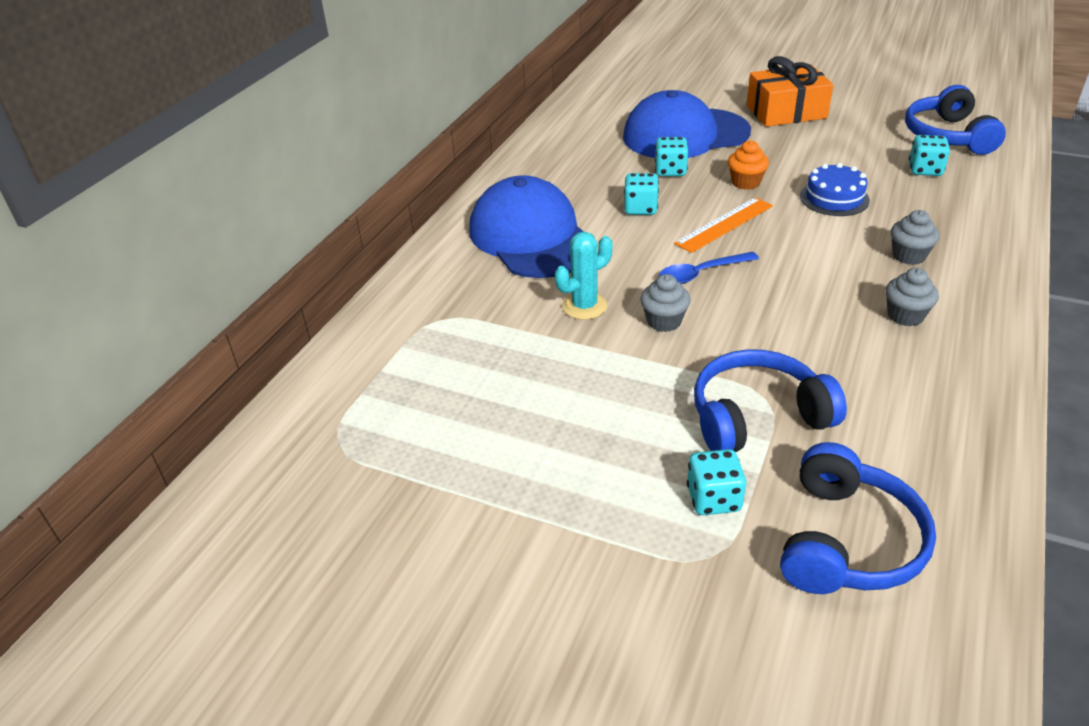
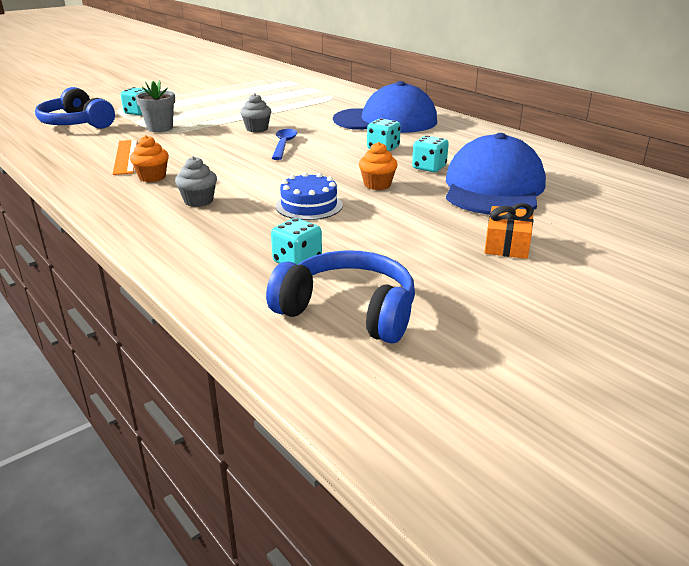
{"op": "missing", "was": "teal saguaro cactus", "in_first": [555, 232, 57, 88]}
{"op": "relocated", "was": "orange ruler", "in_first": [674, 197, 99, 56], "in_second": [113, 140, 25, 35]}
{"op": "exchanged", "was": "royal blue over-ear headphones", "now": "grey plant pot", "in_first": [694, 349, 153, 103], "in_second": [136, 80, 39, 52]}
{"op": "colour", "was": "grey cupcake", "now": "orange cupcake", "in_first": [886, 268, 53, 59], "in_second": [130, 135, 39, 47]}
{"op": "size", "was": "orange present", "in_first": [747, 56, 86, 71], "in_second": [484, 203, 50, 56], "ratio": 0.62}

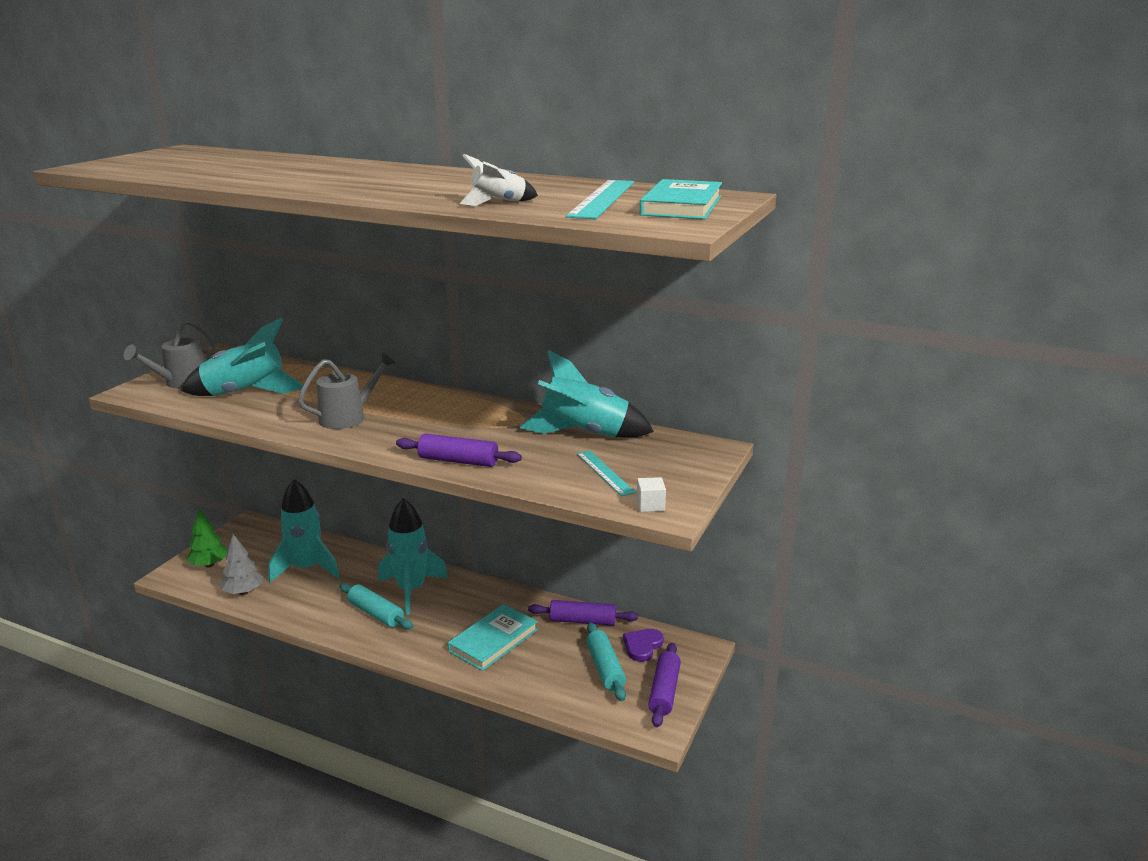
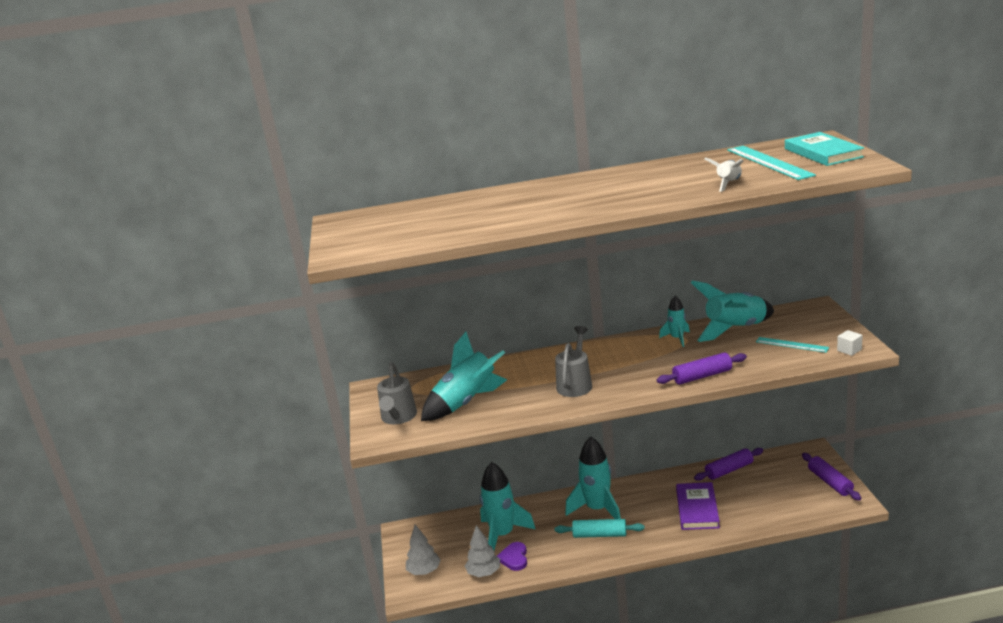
{"op": "missing", "was": "teal dough roller", "in_first": [586, 622, 40, 79]}
{"op": "appeared", "now": "teal rocket", "in_second": [659, 296, 31, 51]}
{"op": "relocated", "was": "royal purple heart", "in_first": [623, 629, 41, 33], "in_second": [497, 542, 30, 29]}
{"op": "colour", "was": "green toy tree", "now": "grey toy tree", "in_first": [187, 508, 41, 59], "in_second": [406, 525, 35, 50]}
{"op": "colour", "was": "teal book", "now": "royal purple book", "in_first": [448, 604, 90, 67], "in_second": [676, 482, 44, 48]}

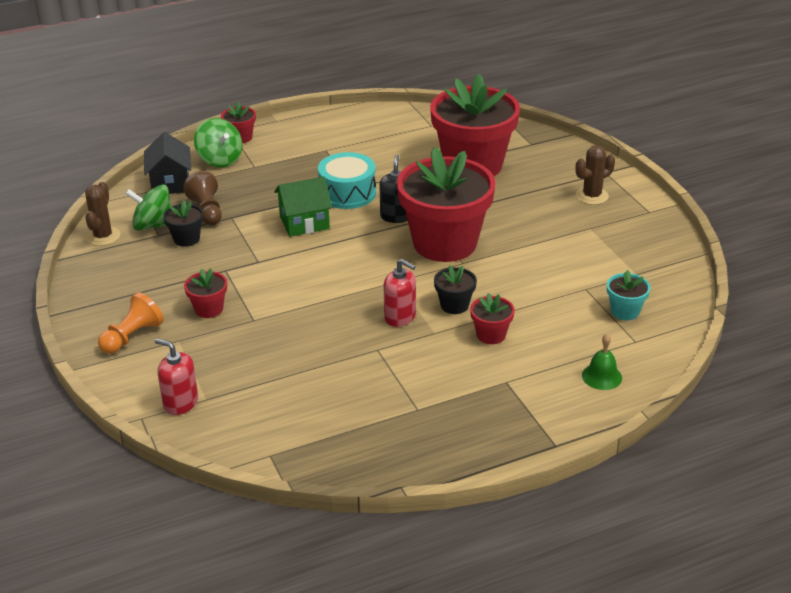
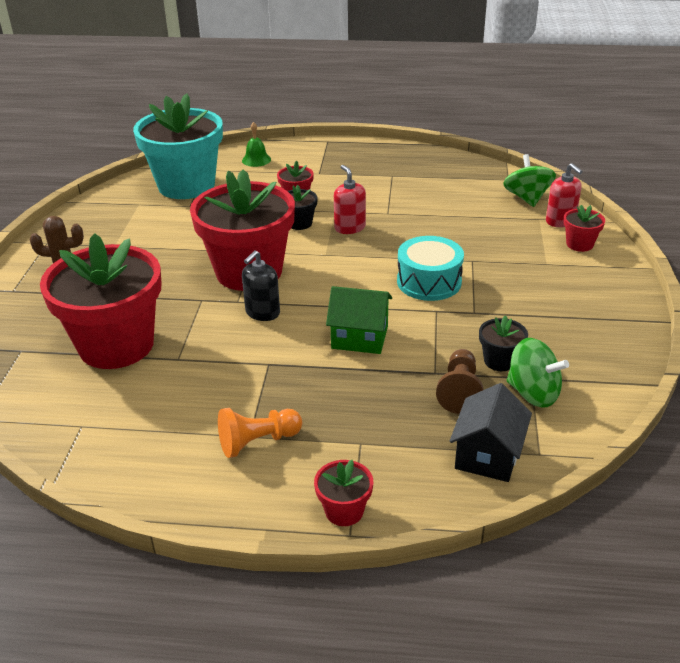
{"op": "missing", "was": "brown saguaro cactus", "in_first": [85, 182, 35, 64]}
{"op": "relocated", "was": "orange pawn", "in_first": [98, 292, 66, 62], "in_second": [218, 408, 84, 50]}
{"op": "relocated", "was": "red plant pot", "in_first": [184, 268, 43, 50], "in_second": [563, 205, 42, 47]}
{"op": "relocated", "was": "green whirligig", "in_first": [194, 118, 49, 49], "in_second": [503, 154, 53, 53]}
{"op": "relocated", "was": "teal snare drum", "in_first": [318, 152, 58, 57], "in_second": [397, 236, 67, 65]}
{"op": "size", "was": "teal plant pot", "in_first": [607, 270, 43, 50], "in_second": [133, 93, 90, 106], "ratio": 2.42}

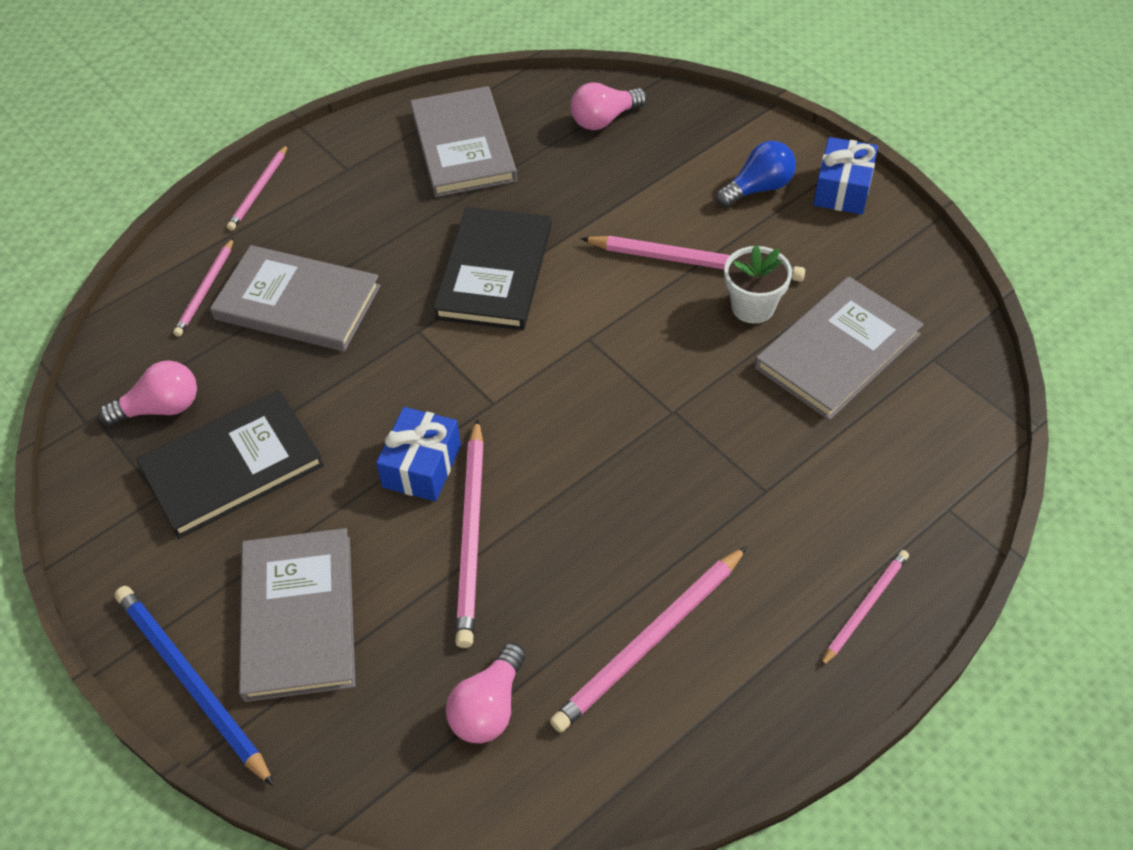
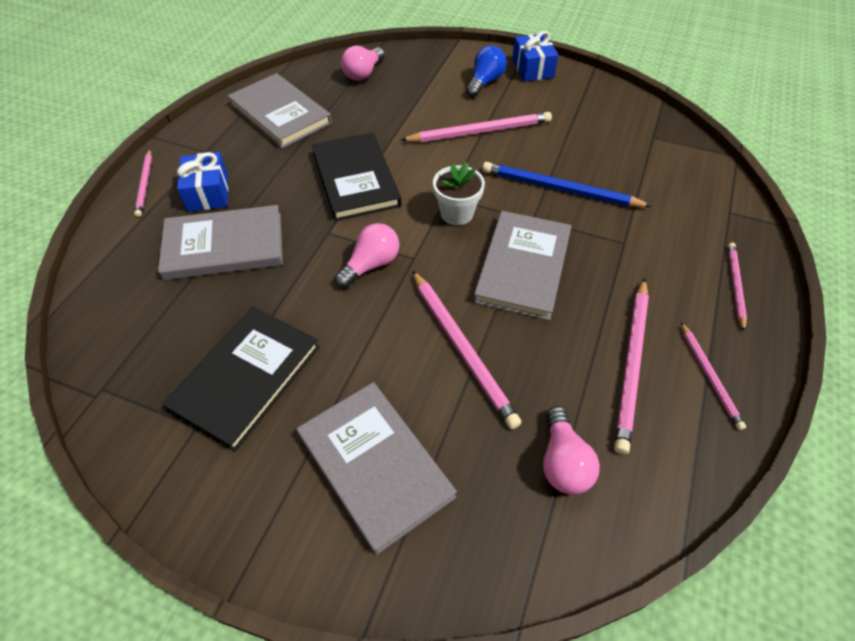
{"op": "relocated", "was": "rose-pink light bulb", "in_first": [99, 360, 98, 65], "in_second": [334, 223, 65, 65]}
{"op": "relocated", "was": "royal blue wooden pencil", "in_first": [115, 586, 159, 201], "in_second": [482, 162, 170, 45]}
{"op": "relocated", "was": "rose-pink wooden pencil", "in_first": [173, 238, 61, 99], "in_second": [681, 322, 65, 108]}
{"op": "relocated", "was": "royal blue present", "in_first": [376, 407, 85, 94], "in_second": [177, 152, 51, 60]}
{"op": "relocated", "was": "snow-white plant pot", "in_first": [724, 245, 68, 79], "in_second": [433, 162, 52, 63]}
{"op": "relocated", "was": "grey book", "in_first": [755, 276, 169, 144], "in_second": [473, 211, 99, 110]}

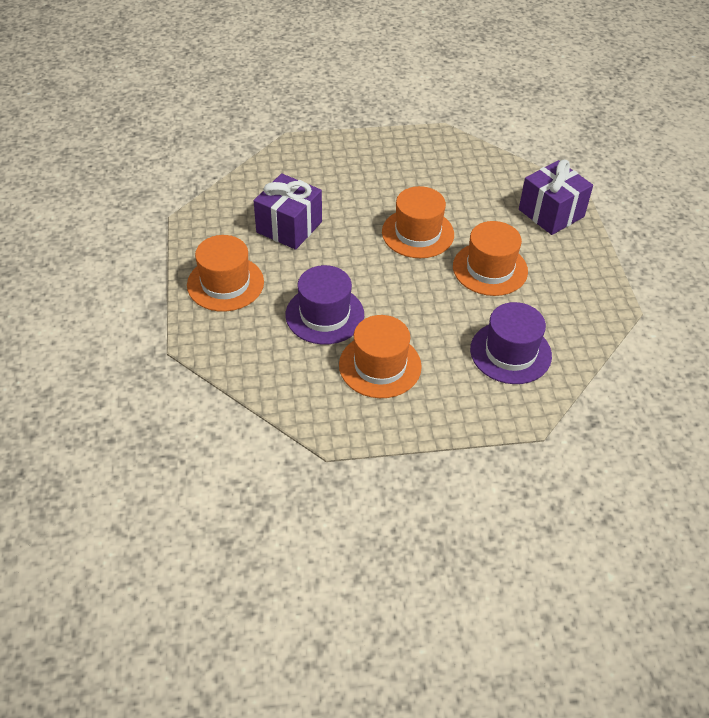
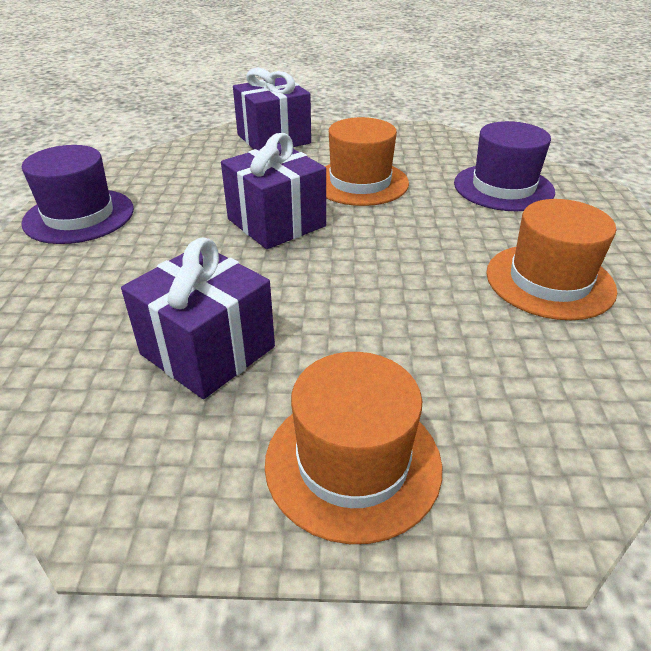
{"op": "relocated", "was": "royal purple hat", "in_first": [285, 265, 79, 79], "in_second": [21, 145, 113, 99]}
{"op": "exchanged", "was": "orange hat", "now": "royal purple present", "in_first": [382, 186, 72, 72], "in_second": [221, 133, 105, 116]}

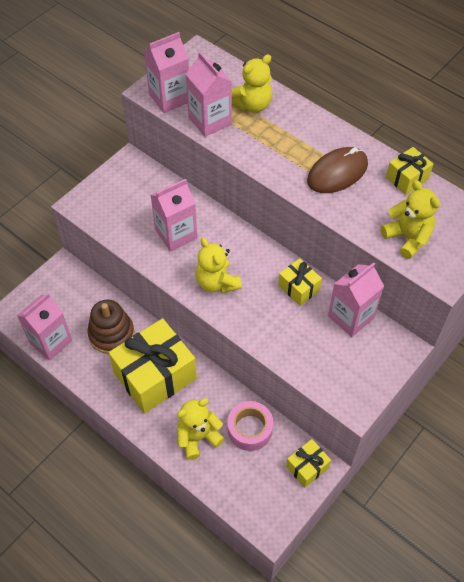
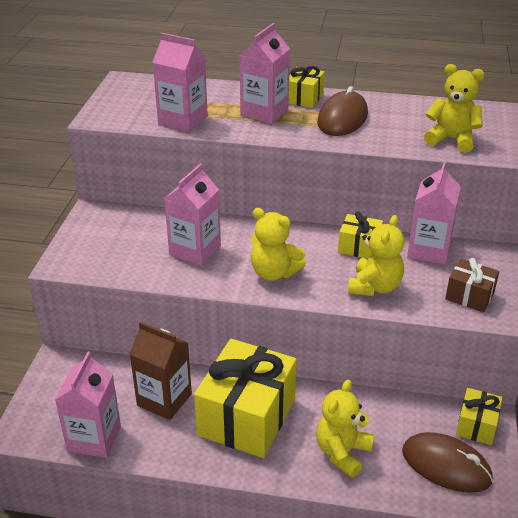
{"op": "missing", "was": "rose-pink roll of tape", "in_first": [227, 401, 46, 50]}
{"op": "appeared", "now": "brown mouse", "in_second": [402, 432, 91, 61]}
{"op": "appeared", "now": "brown present", "in_second": [445, 258, 54, 54]}
{"op": "relocated", "was": "rose-pink carton", "in_first": [144, 32, 45, 81], "in_second": [239, 23, 51, 101]}
{"op": "relocated", "was": "yellow stuffed bear", "in_first": [232, 54, 40, 59], "in_second": [348, 215, 56, 81]}
{"op": "relocated", "was": "yellow present", "in_first": [386, 147, 47, 48], "in_second": [289, 66, 35, 42]}
{"op": "exchanged", "was": "brown stacking toy", "now": "brown carton", "in_first": [87, 300, 47, 54], "in_second": [130, 322, 62, 98]}

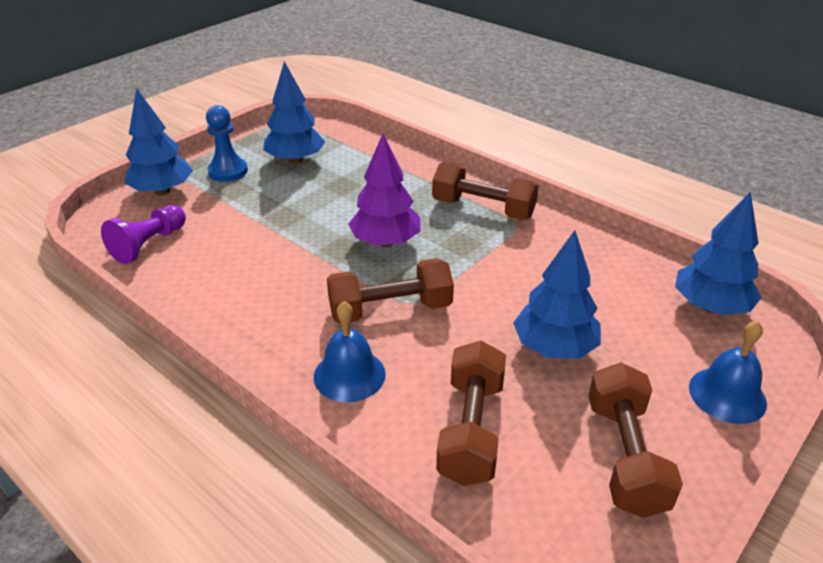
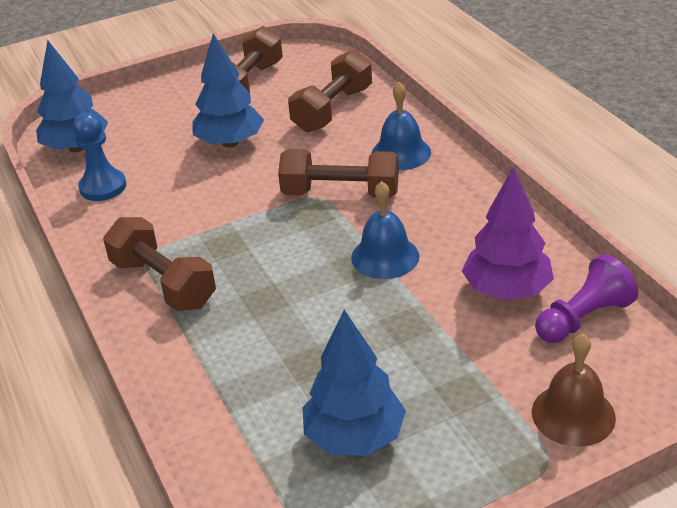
{"op": "relocated", "was": "royal blue pawn", "in_first": [206, 105, 42, 77], "in_second": [73, 112, 53, 89]}
{"op": "relocated", "was": "royal purple toy tree", "in_first": [348, 134, 72, 113], "in_second": [462, 167, 92, 133]}
{"op": "relocated", "was": "royal blue bell", "in_first": [689, 321, 78, 103], "in_second": [351, 181, 68, 98]}
{"op": "exchanged", "was": "royal blue toy tree", "now": "brown bell", "in_first": [124, 88, 69, 107], "in_second": [532, 334, 84, 113]}

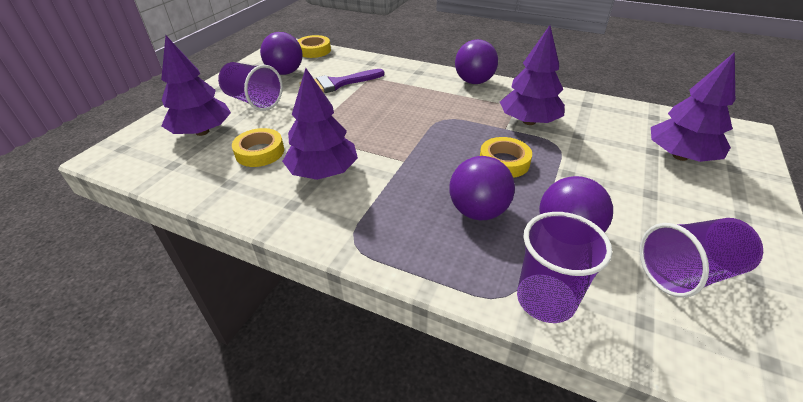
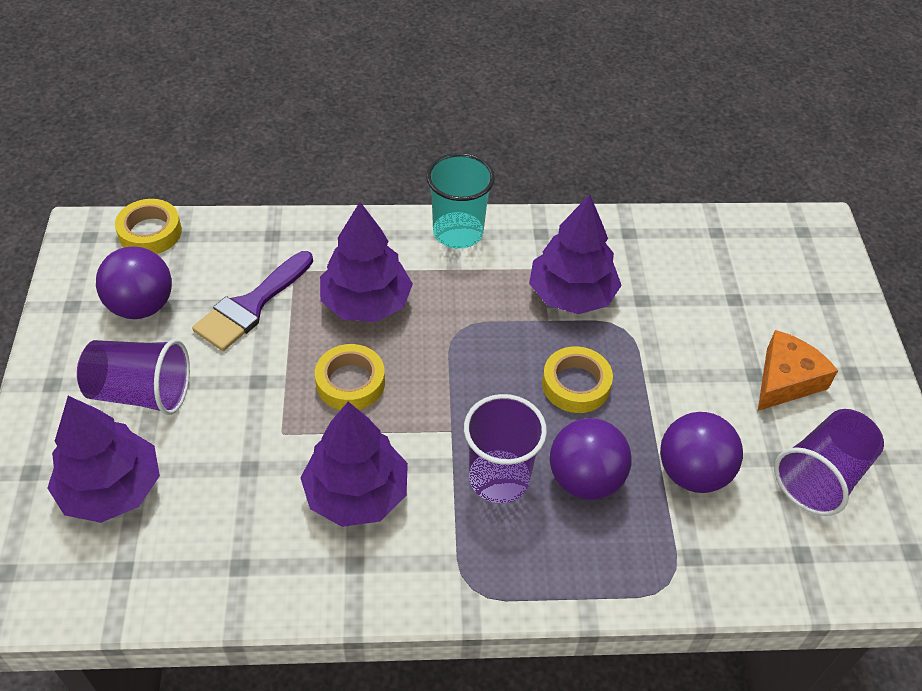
{"op": "appeared", "now": "orange piece of cheese", "in_second": [758, 330, 80, 81]}
{"op": "relocated", "was": "yellow roll of tape", "in_first": [232, 128, 52, 39], "in_second": [315, 344, 70, 66]}
{"op": "relocated", "was": "royal purple beaker", "in_first": [517, 212, 95, 111], "in_second": [464, 394, 83, 109]}
{"op": "relocated", "was": "royal purple toy tree", "in_first": [651, 52, 84, 110], "in_second": [320, 202, 93, 120]}
{"op": "exchanged", "was": "royal purple play ball", "now": "teal beaker", "in_first": [455, 39, 43, 45], "in_second": [426, 153, 69, 96]}

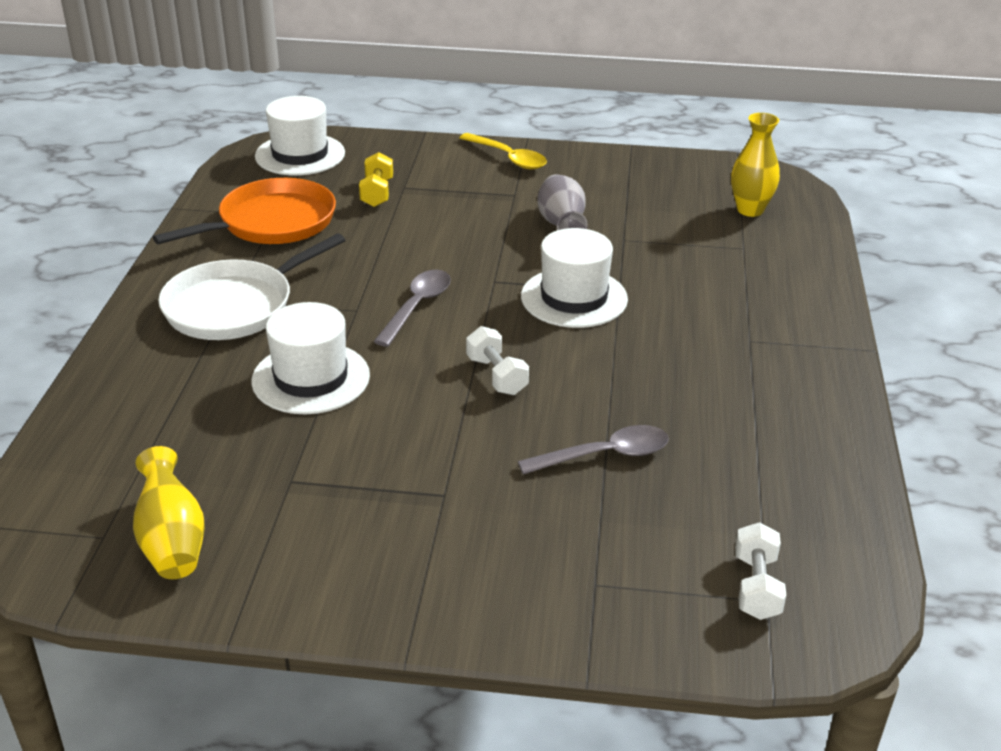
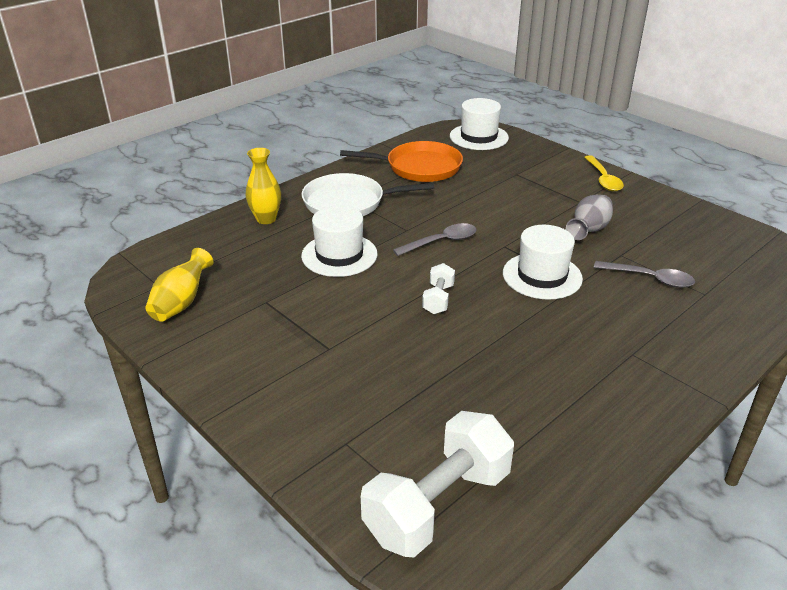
{"op": "missing", "was": "yellow free weight", "in_first": [359, 152, 34, 55]}
{"op": "relocated", "was": "grey teaspoon", "in_first": [518, 425, 151, 50], "in_second": [594, 261, 101, 27]}
{"op": "relocated", "was": "yellow tall vase", "in_first": [731, 113, 49, 104], "in_second": [245, 148, 36, 76]}
{"op": "size", "was": "snow-white free weight", "in_first": [735, 522, 51, 98], "in_second": [361, 411, 153, 146], "ratio": 2.08}

